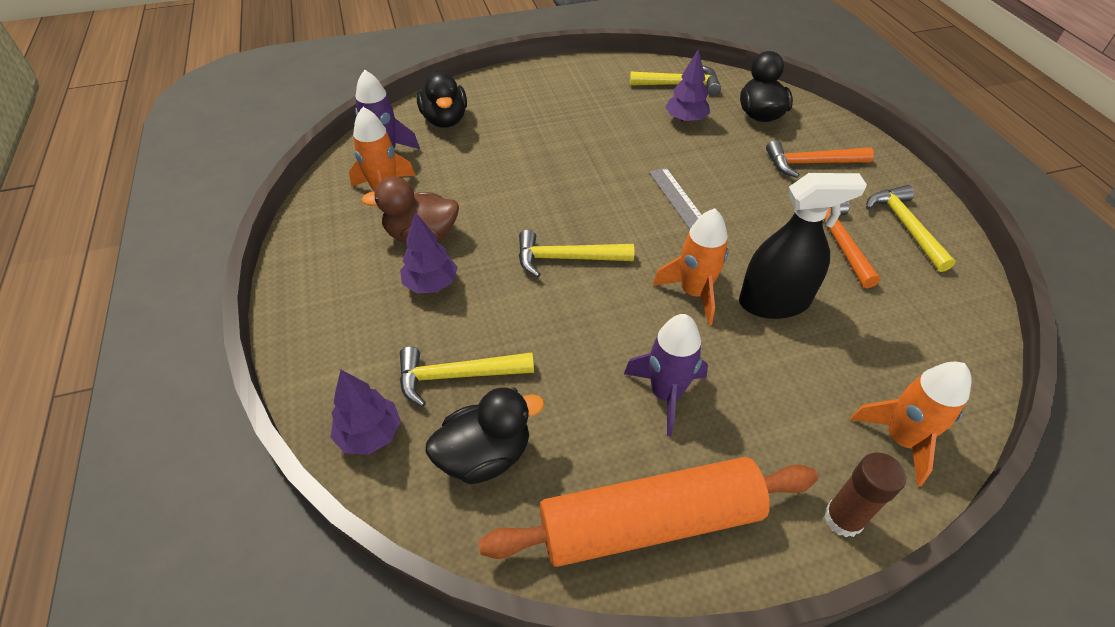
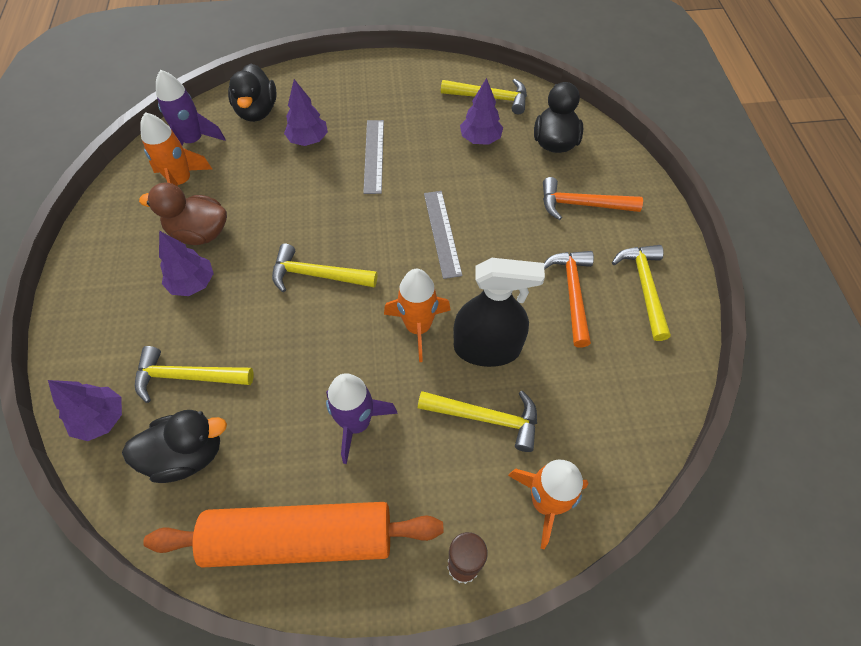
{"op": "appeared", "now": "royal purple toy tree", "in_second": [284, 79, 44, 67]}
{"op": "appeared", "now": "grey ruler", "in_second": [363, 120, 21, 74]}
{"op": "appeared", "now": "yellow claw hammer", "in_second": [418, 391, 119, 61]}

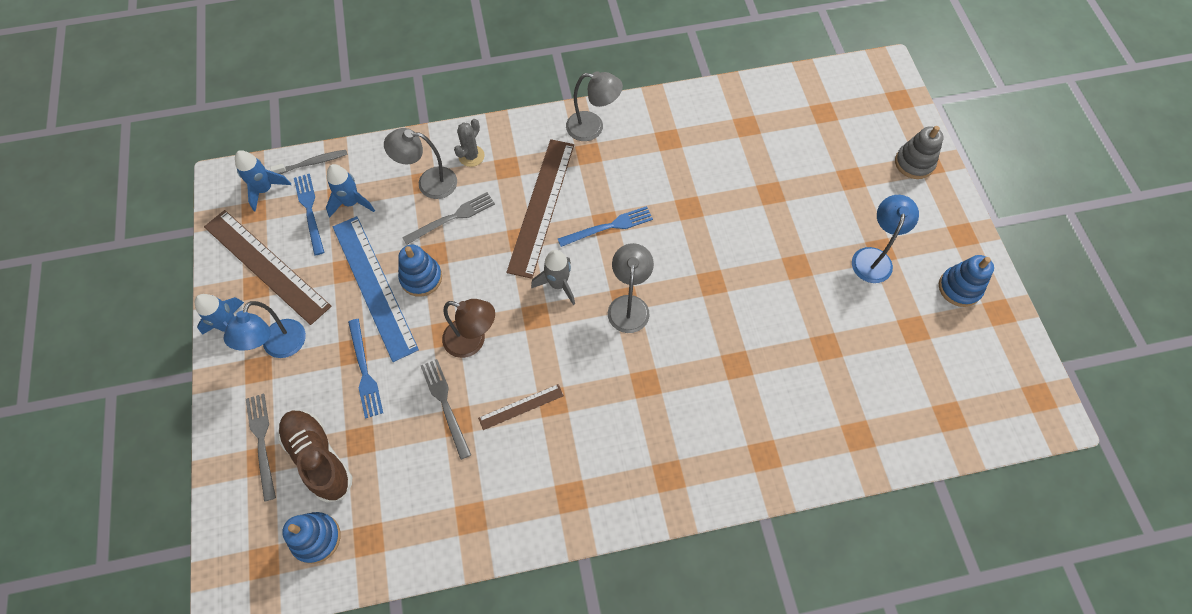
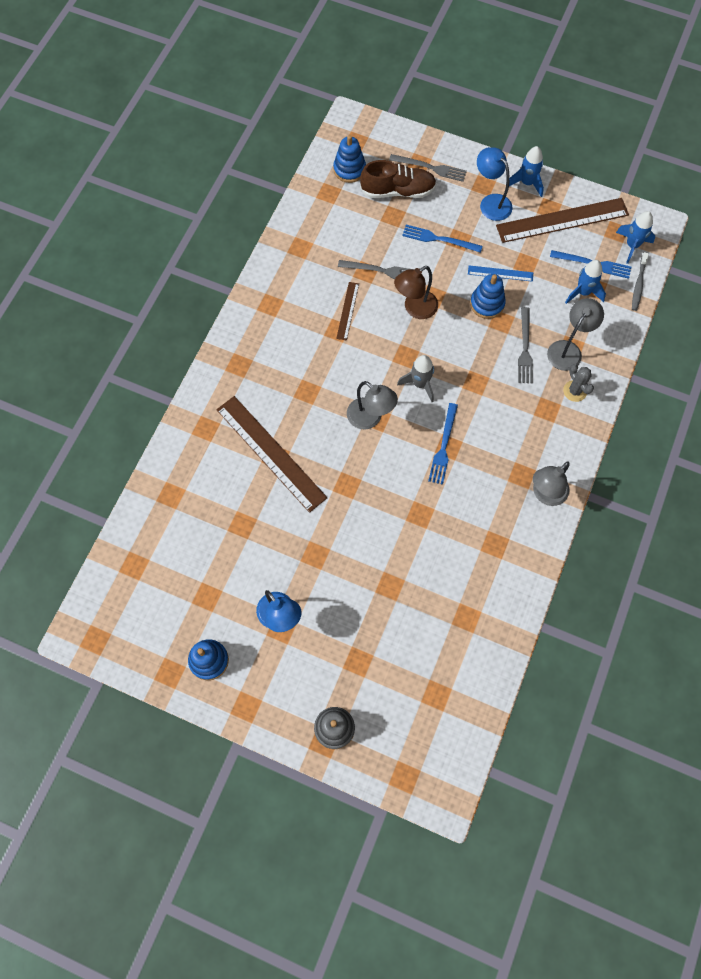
{"op": "relocated", "was": "brown ruler", "in_first": [506, 139, 68, 140], "in_second": [216, 396, 111, 117]}
{"op": "size", "was": "royal blue ruler", "in_first": [333, 216, 86, 146], "in_second": [468, 265, 65, 17], "ratio": 0.48}

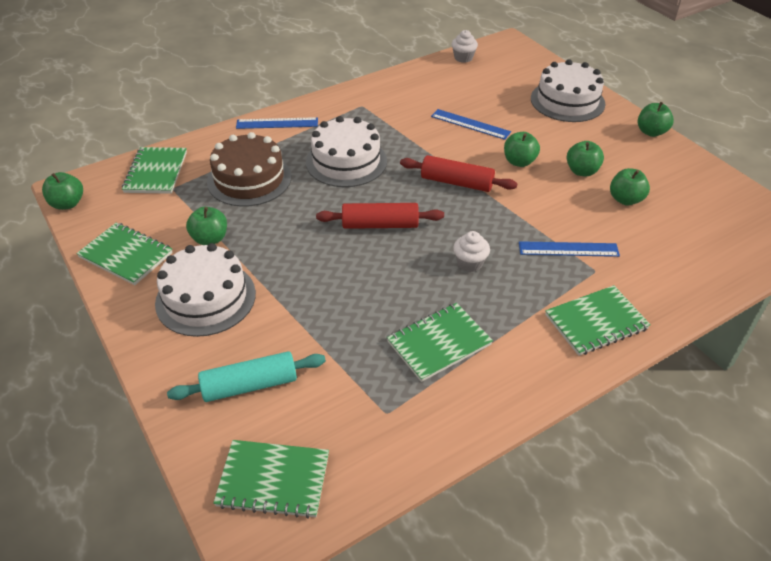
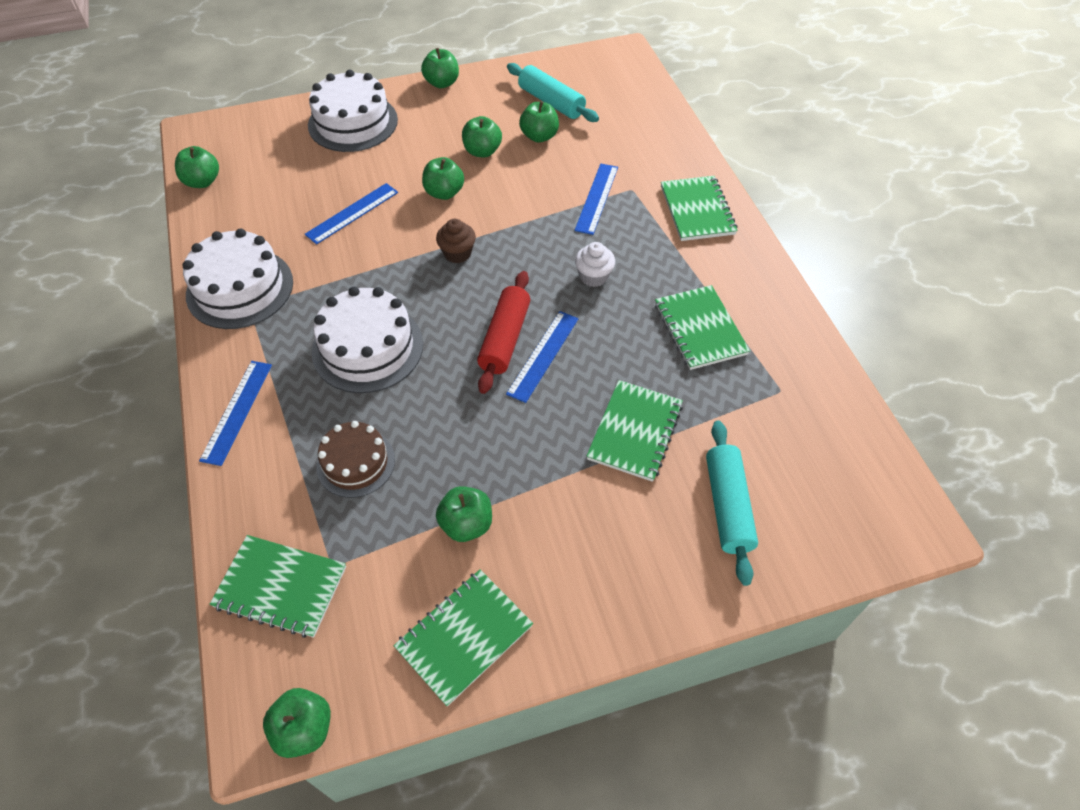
{"op": "appeared", "now": "royal blue ruler", "in_second": [506, 311, 73, 92]}
{"op": "appeared", "now": "teal dough roller", "in_second": [507, 63, 92, 59]}
{"op": "relocated", "was": "snow-white cake", "in_first": [155, 243, 101, 94], "in_second": [182, 229, 111, 100]}
{"op": "relocated", "was": "green notepad", "in_first": [213, 440, 116, 79], "in_second": [586, 380, 97, 102]}
{"op": "exchanged", "was": "red dough roller", "now": "brown cupcake", "in_first": [400, 155, 118, 37], "in_second": [436, 219, 40, 44]}
{"op": "exchanged", "was": "snow-white cupcake", "now": "green toy apple", "in_first": [452, 30, 26, 33], "in_second": [175, 146, 44, 42]}
{"op": "size", "was": "brown cake", "in_first": [207, 132, 84, 75], "in_second": [316, 421, 79, 77], "ratio": 0.64}

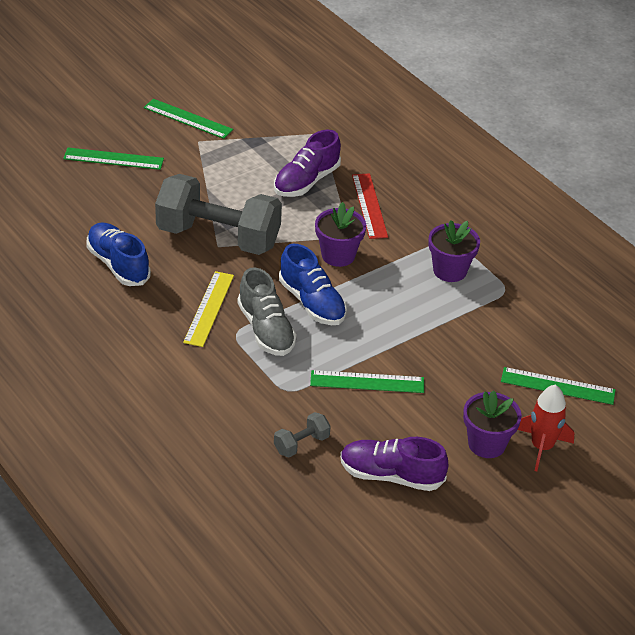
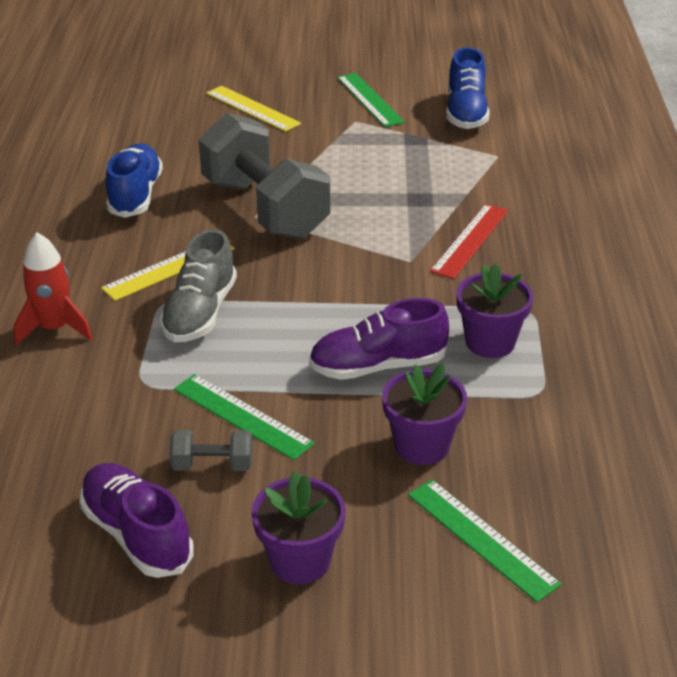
{"op": "relocated", "was": "royal purple sneaker", "in_first": [274, 130, 67, 67], "in_second": [309, 298, 140, 82]}
{"op": "relocated", "was": "grey free weight", "in_first": [274, 412, 57, 45], "in_second": [169, 430, 84, 41]}
{"op": "relocated", "was": "royal blue sneaker", "in_first": [279, 244, 68, 81], "in_second": [446, 47, 43, 82]}
{"op": "relocated", "was": "royal purple plant pot", "in_first": [315, 202, 51, 65], "in_second": [382, 364, 85, 101]}
{"op": "relocated", "was": "red rocket", "in_first": [518, 384, 56, 88], "in_second": [13, 232, 79, 113]}
{"op": "colour", "was": "green ruler", "now": "yellow ruler", "in_first": [63, 148, 101, 22], "in_second": [206, 86, 95, 46]}

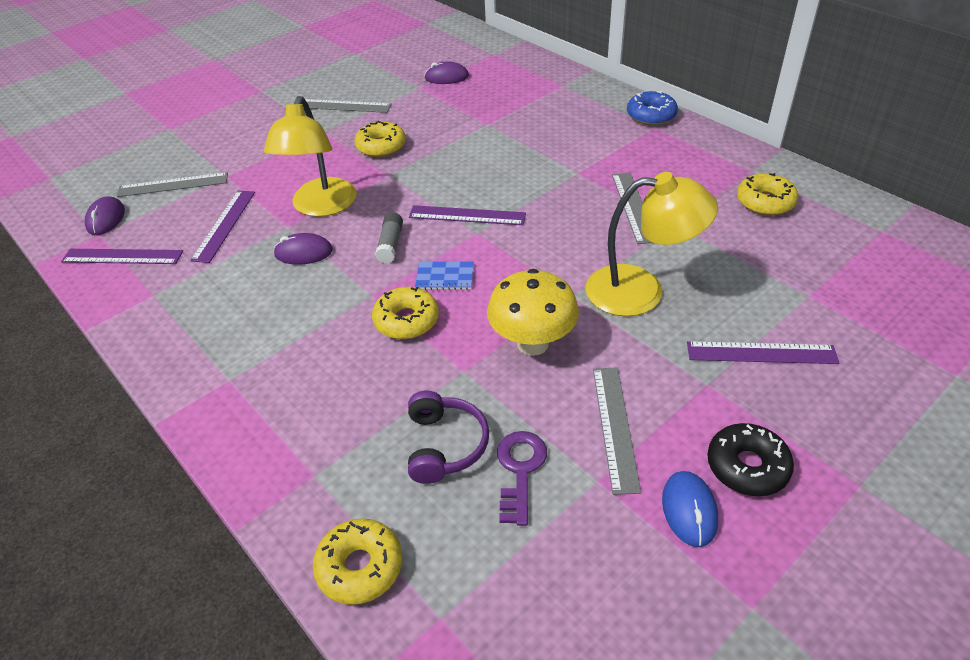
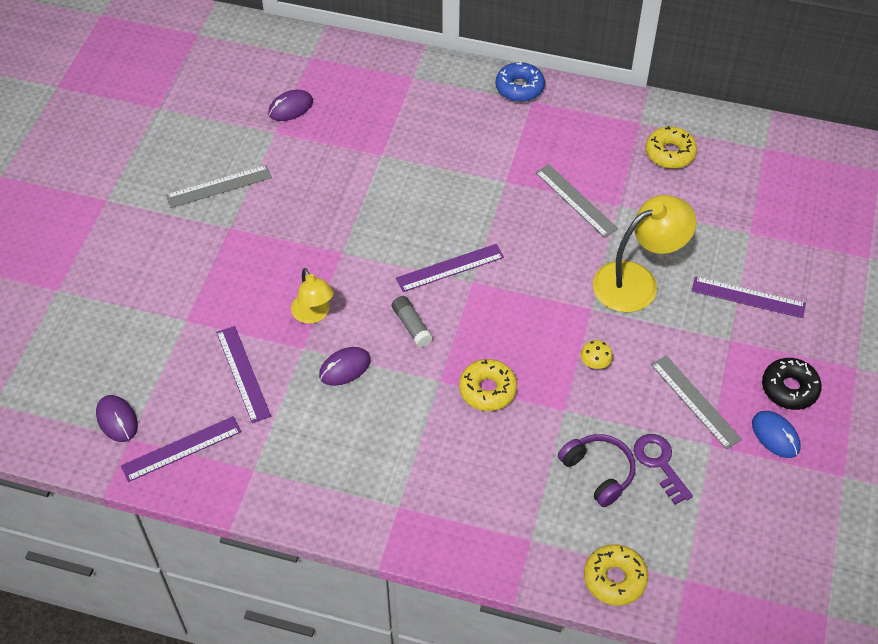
{"op": "missing", "was": "grey ruler", "in_first": [116, 172, 112, 25]}
{"op": "missing", "was": "yellow glazed donut", "in_first": [355, 121, 51, 36]}
{"op": "missing", "was": "royal blue notepad", "in_first": [415, 261, 59, 29]}
{"op": "spun", "was": "royal purple ruler", "in_first": [687, 341, 152, 23], "in_second": [692, 276, 114, 42], "clockwise": 45}
{"op": "size", "was": "yellow lamp", "in_first": [264, 96, 93, 121], "in_second": [291, 268, 43, 56], "ratio": 0.59}
{"op": "size", "was": "yellow fungus", "in_first": [487, 269, 92, 87], "in_second": [581, 340, 32, 29], "ratio": 0.44}

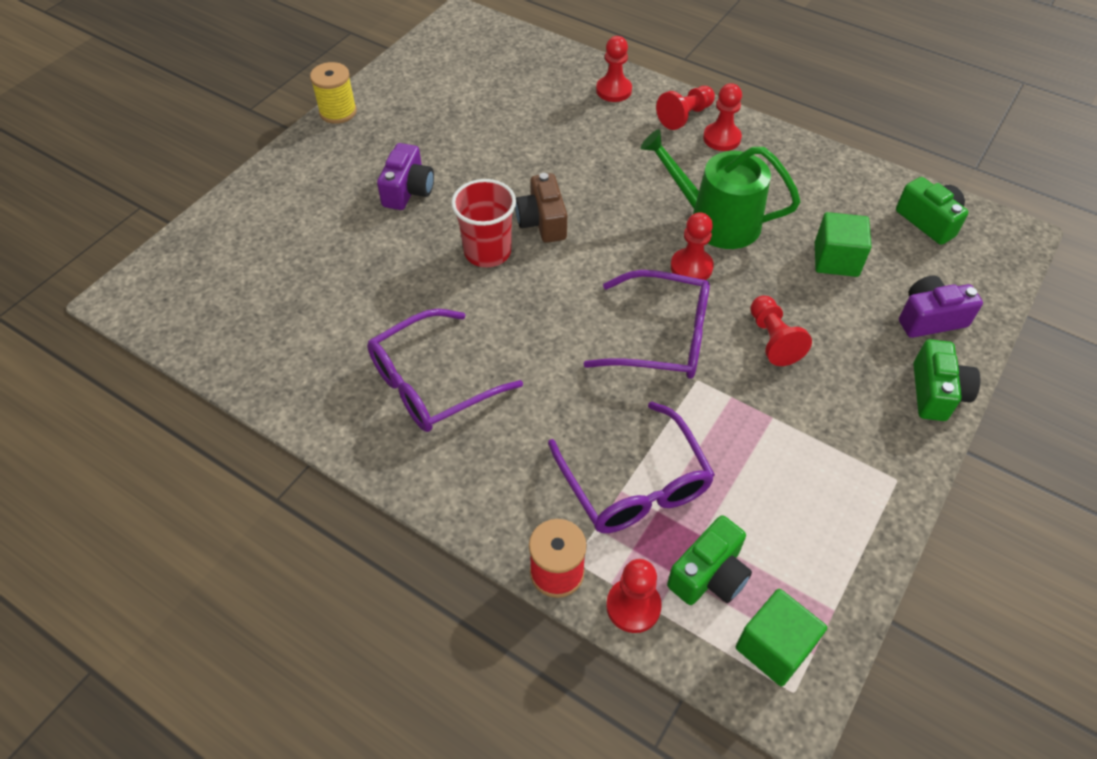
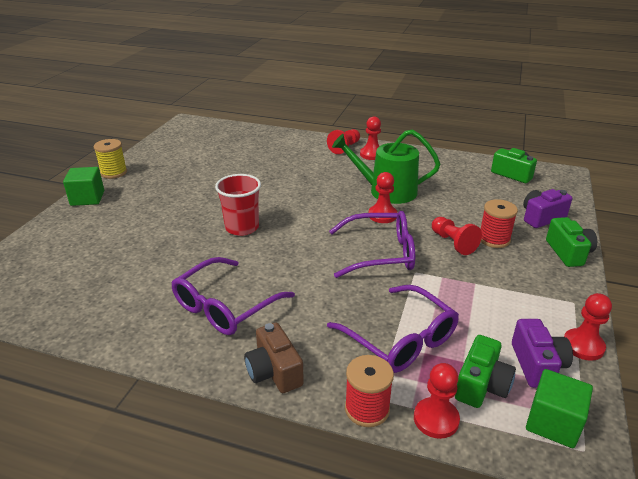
{"op": "appeared", "now": "red reel of thread", "in_second": [481, 199, 37, 49]}
{"op": "relocated", "was": "royal purple camera", "in_first": [377, 143, 57, 67], "in_second": [512, 319, 61, 69]}
{"op": "relocated", "was": "brown camera", "in_first": [515, 173, 52, 70], "in_second": [244, 322, 60, 71]}
{"op": "relocated", "was": "red pawn", "in_first": [596, 36, 36, 66], "in_second": [564, 293, 48, 68]}
{"op": "relocated", "was": "green cube", "in_first": [815, 212, 56, 65], "in_second": [63, 167, 41, 39]}

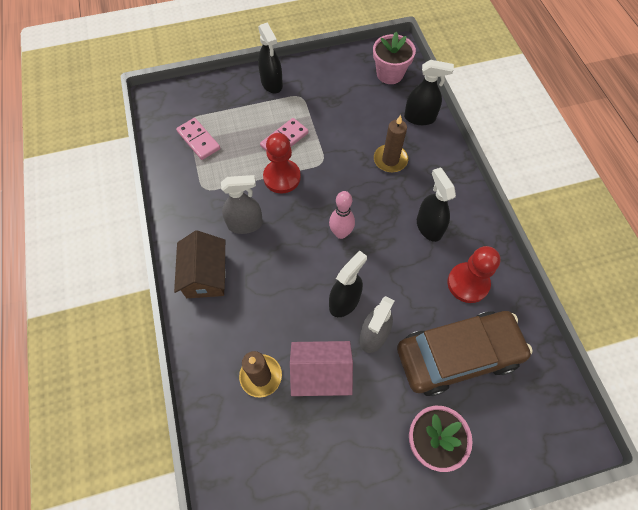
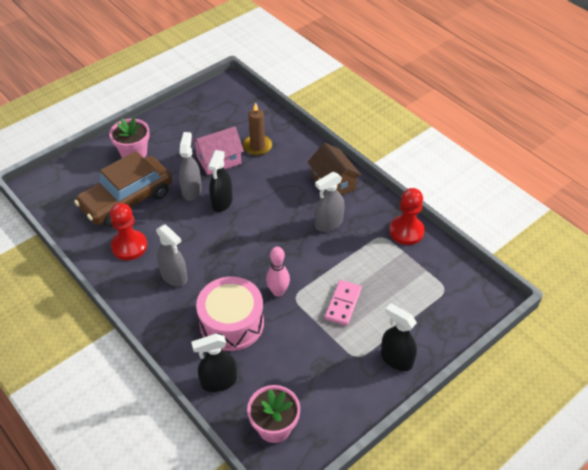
{"op": "missing", "was": "rose-pink domino tile", "in_first": [176, 118, 44, 42]}
{"op": "relocated", "was": "red pawn", "in_first": [263, 133, 38, 60], "in_second": [389, 188, 36, 57]}
{"op": "relocated", "was": "rose-pink bowling pin", "in_first": [329, 191, 26, 48], "in_second": [266, 246, 24, 51]}
{"op": "exchanged", "was": "brown wax candle", "now": "rose-pink snare drum", "in_first": [374, 115, 34, 58], "in_second": [196, 277, 68, 74]}
{"op": "colour", "was": "ebony spray bottle", "now": "grey spray bottle", "in_first": [417, 167, 39, 75], "in_second": [156, 224, 32, 63]}

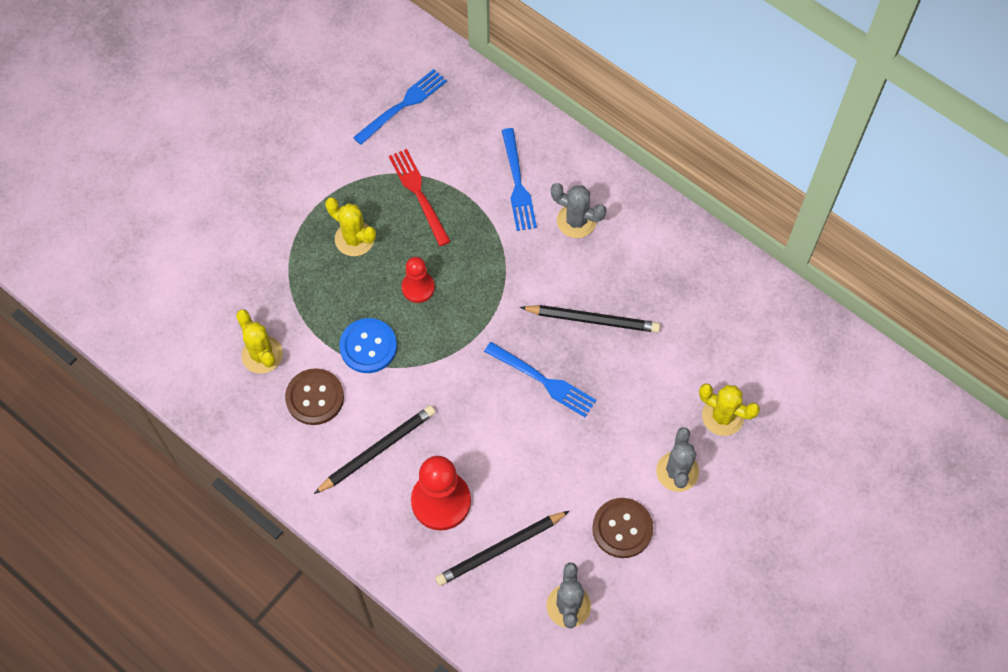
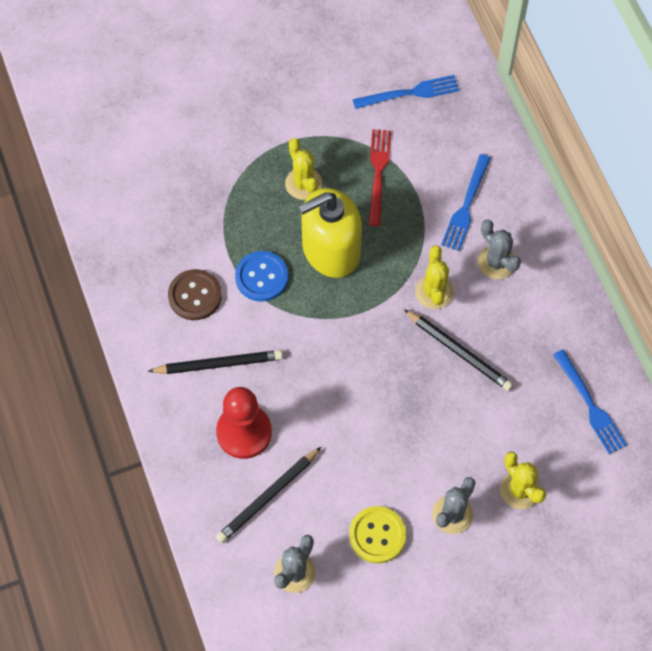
{"op": "relocated", "was": "yellow saguaro cactus", "in_first": [236, 309, 47, 65], "in_second": [415, 246, 39, 63]}
{"op": "relocated", "was": "royal blue dinner fork", "in_first": [484, 342, 112, 75], "in_second": [553, 350, 74, 104]}
{"op": "exchanged", "was": "red pawn", "now": "yellow pump bottle", "in_first": [402, 257, 33, 46], "in_second": [298, 188, 64, 90]}
{"op": "colour", "was": "brown sewing button", "now": "yellow sewing button", "in_first": [592, 498, 61, 60], "in_second": [349, 506, 57, 57]}
{"op": "spun", "was": "ebony wooden pencil", "in_first": [435, 511, 134, 75], "in_second": [216, 447, 105, 96], "clockwise": -45}

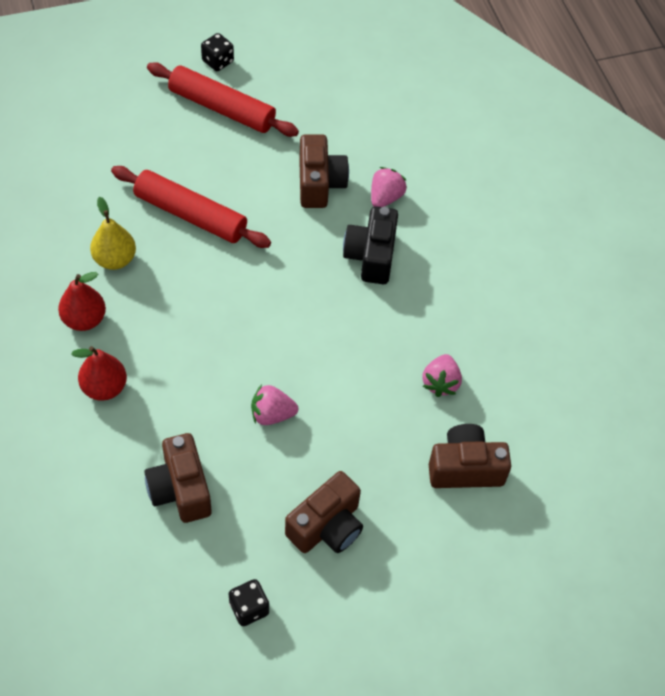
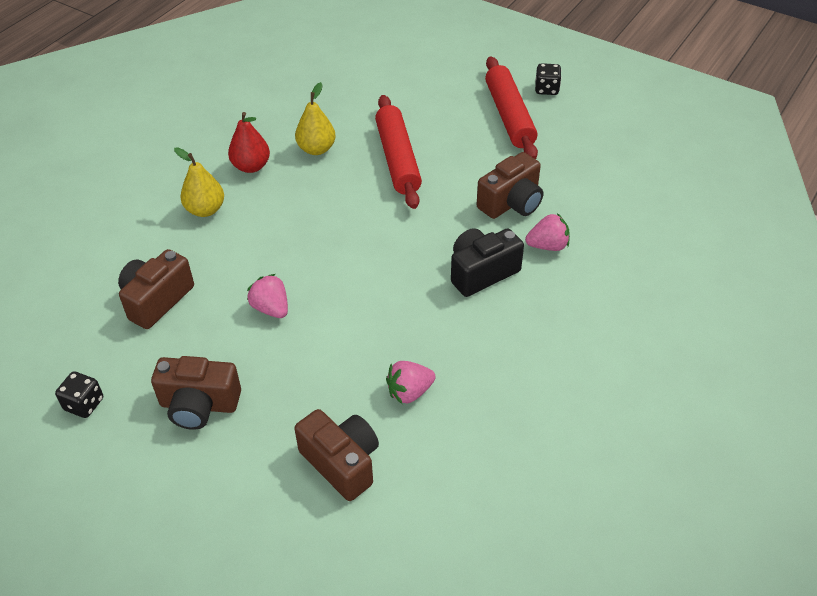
{"op": "colour", "was": "red pear fruit", "now": "yellow pear fruit", "in_first": [71, 346, 56, 55], "in_second": [174, 147, 50, 70]}

